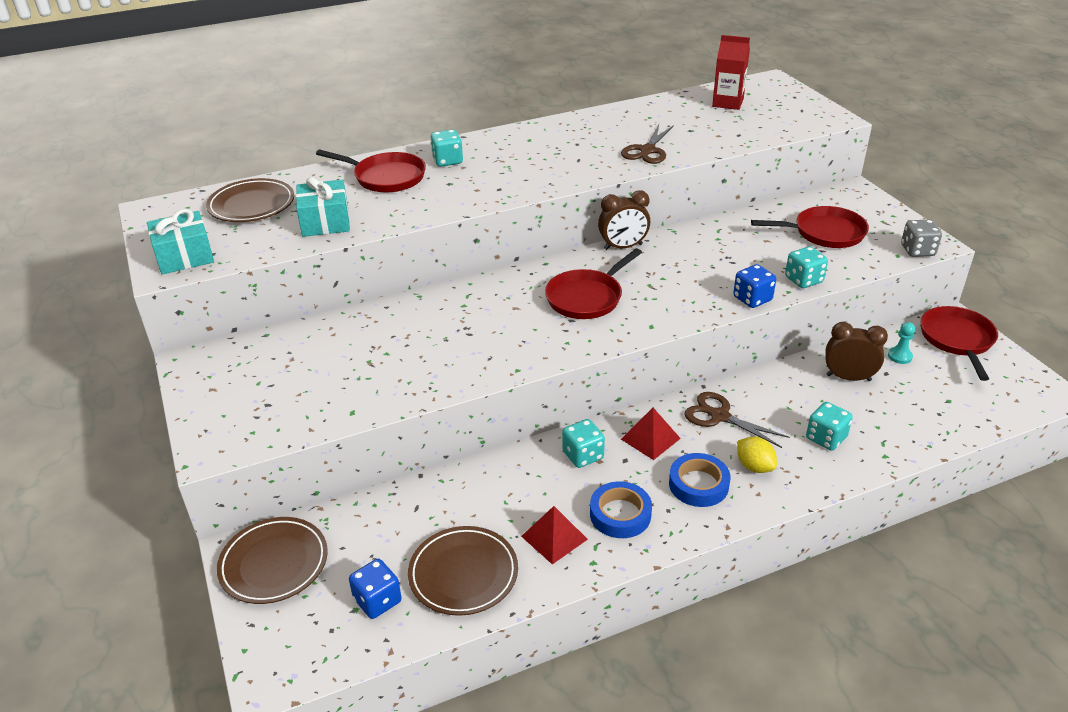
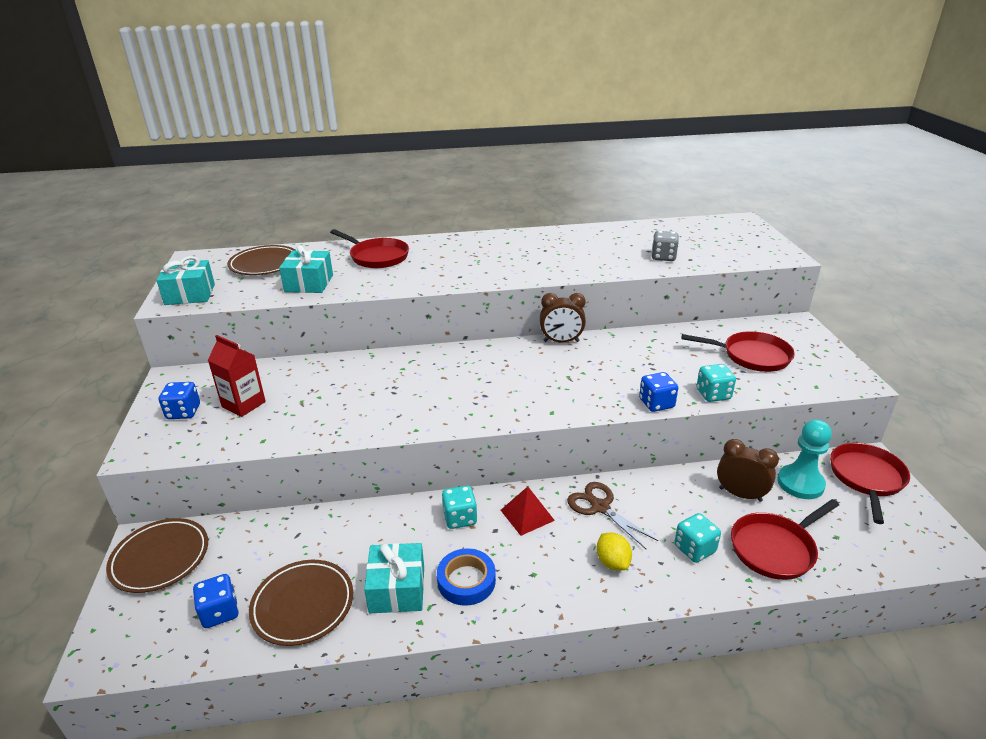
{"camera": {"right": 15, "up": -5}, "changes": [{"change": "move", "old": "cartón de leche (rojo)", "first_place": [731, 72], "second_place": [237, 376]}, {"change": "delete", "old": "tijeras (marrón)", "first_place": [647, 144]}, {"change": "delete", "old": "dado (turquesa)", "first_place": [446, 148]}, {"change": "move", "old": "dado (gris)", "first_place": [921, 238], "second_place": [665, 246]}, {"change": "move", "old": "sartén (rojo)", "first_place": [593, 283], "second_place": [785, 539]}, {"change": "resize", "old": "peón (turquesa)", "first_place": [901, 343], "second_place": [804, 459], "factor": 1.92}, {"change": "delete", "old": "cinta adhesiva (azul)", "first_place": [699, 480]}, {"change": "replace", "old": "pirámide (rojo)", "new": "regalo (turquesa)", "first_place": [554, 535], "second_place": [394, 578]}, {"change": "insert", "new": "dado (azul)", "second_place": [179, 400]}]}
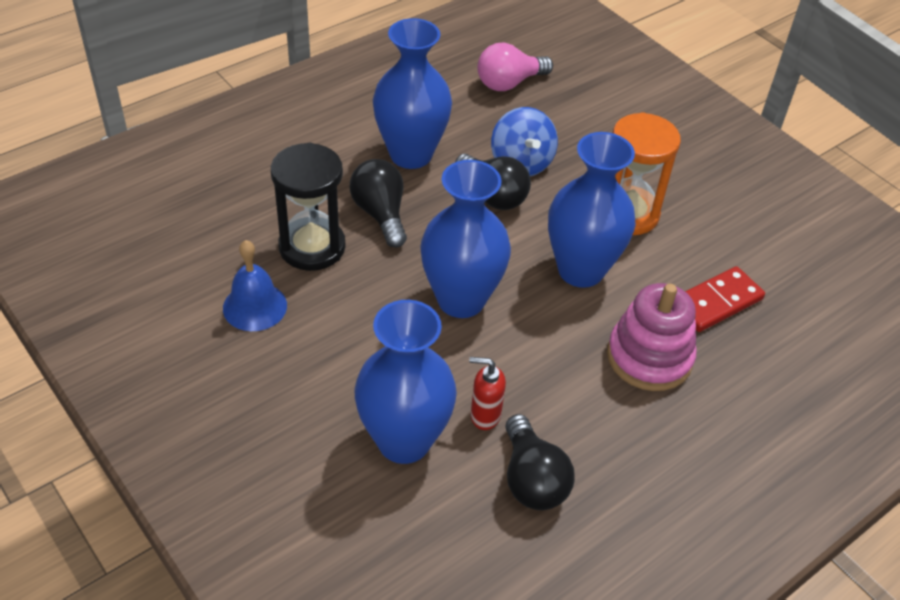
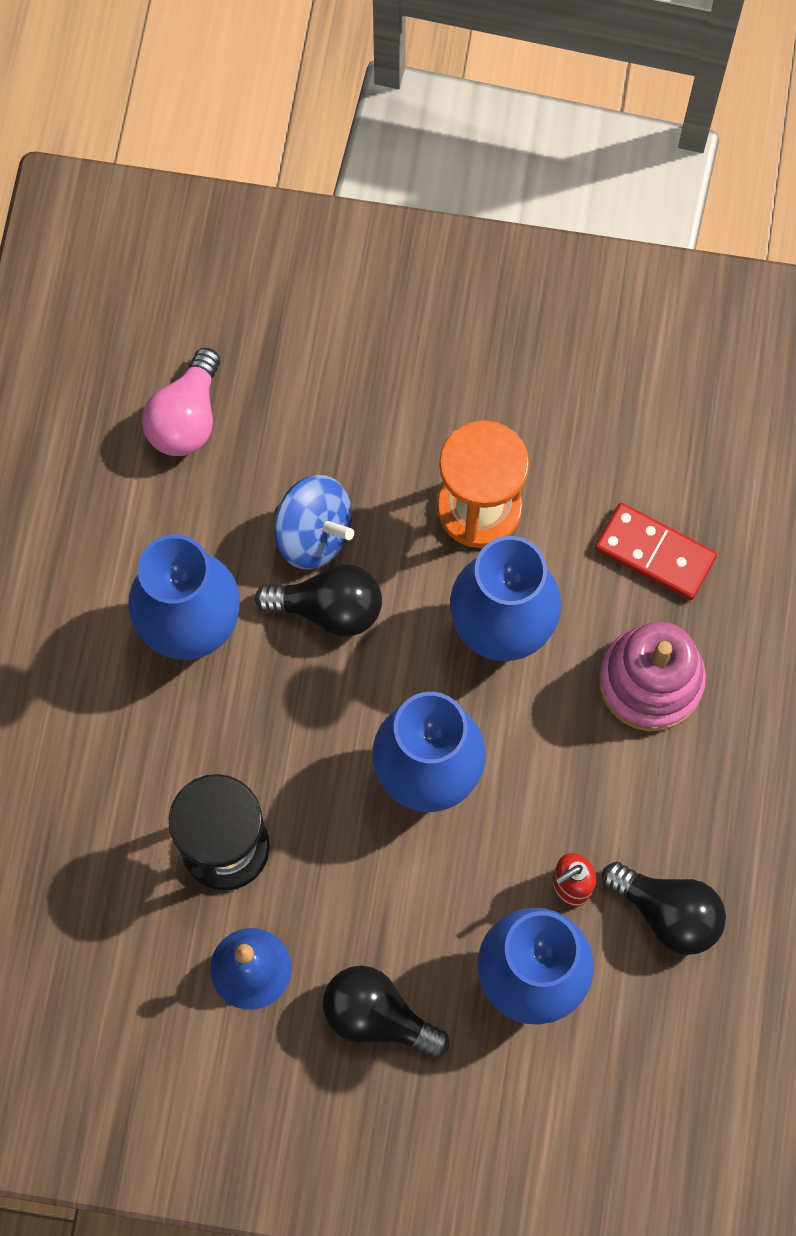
{"camera": {"right": -40, "up": 25}, "changes": [{"change": "move", "old": "bombilla (negro)", "first_place": [378, 203], "second_place": [386, 1011]}, {"change": "rotate", "old": "ficha de dominó (rojo)", "first_place": [725, 299], "second_place": [656, 551], "degrees": -75}]}
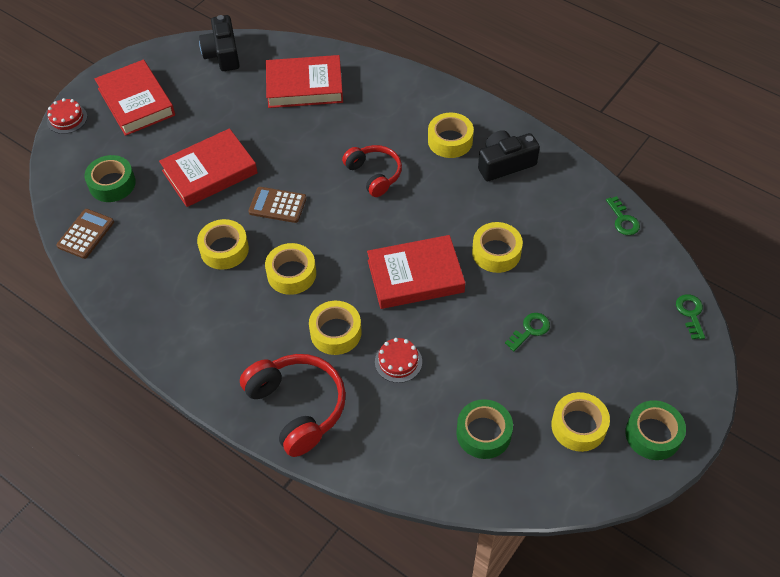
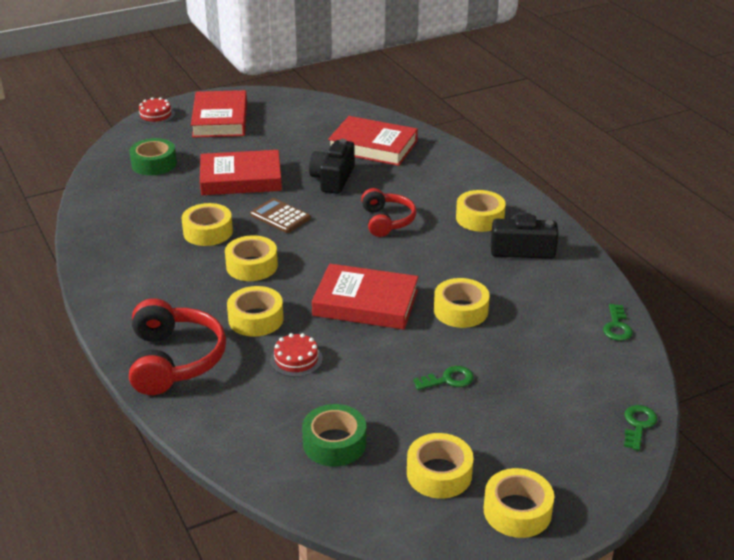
{"camera": {"right": 25, "up": -20}, "changes": [{"change": "move", "old": "cámara (negro)", "first_place": [219, 43], "second_place": [332, 166]}, {"change": "delete", "old": "calculadora (marrón)", "first_place": [85, 234]}, {"change": "recolor", "old": "cinta adhesiva (verde)", "new": "cinta adhesiva (amarillo)", "first_place": [655, 430], "second_place": [519, 503]}]}
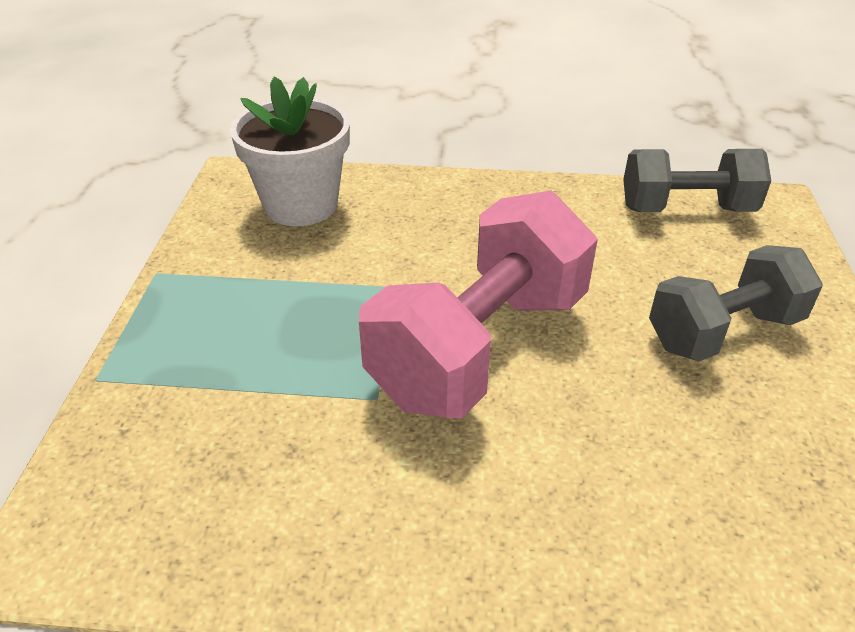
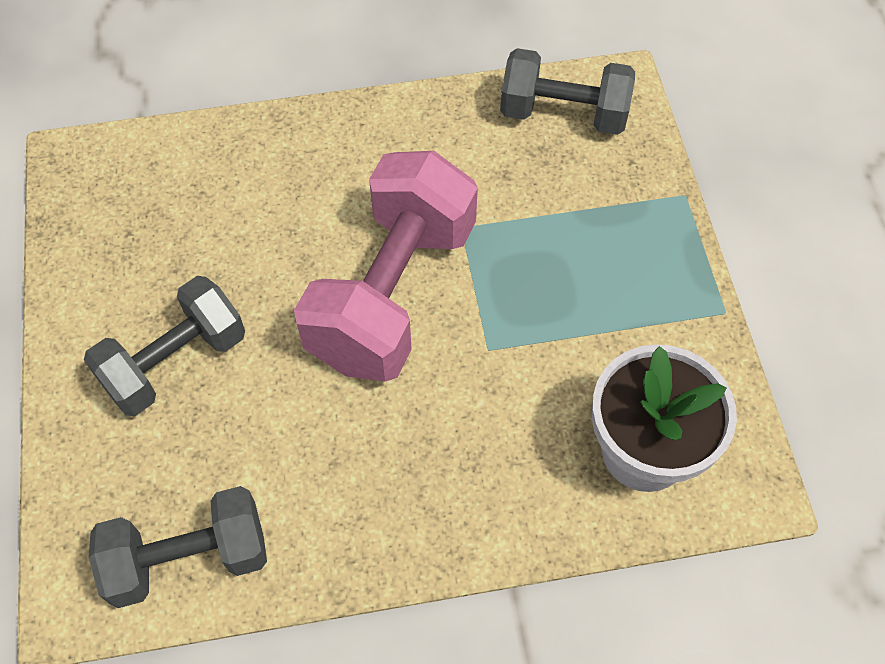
{"camera": {"right": 165, "up": 20}, "changes": [{"change": "insert", "new": "mancuerna (gris)", "second_place": [567, 91]}]}
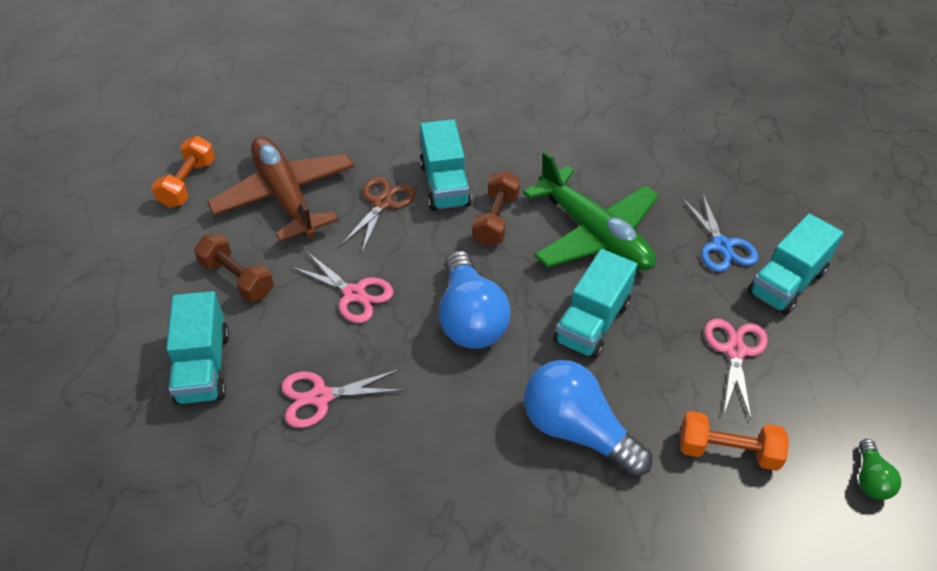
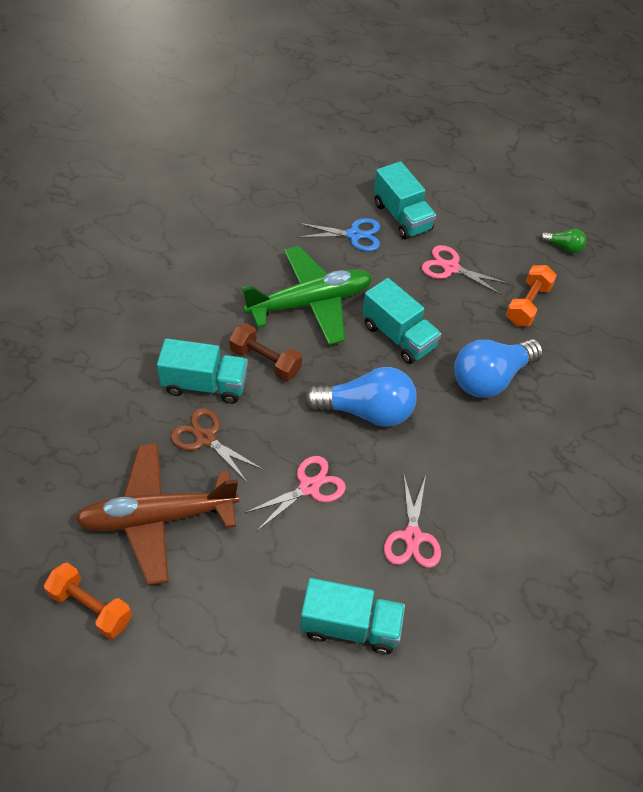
{"camera": {"right": -75, "up": 5}, "changes": [{"change": "delete", "old": "mancuerna (marrón)", "first_place": [234, 267]}]}
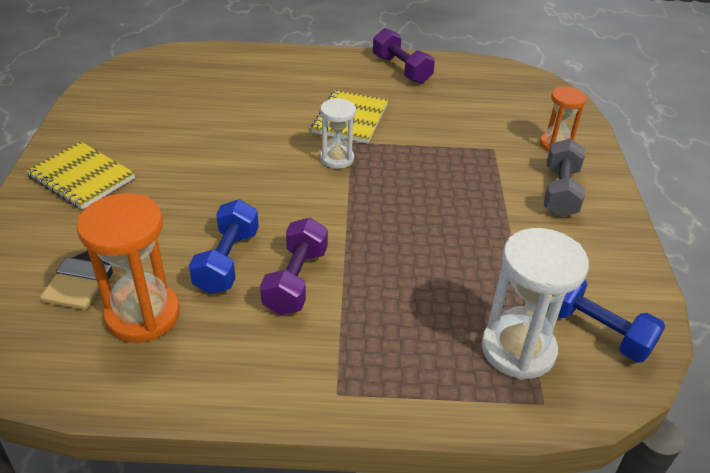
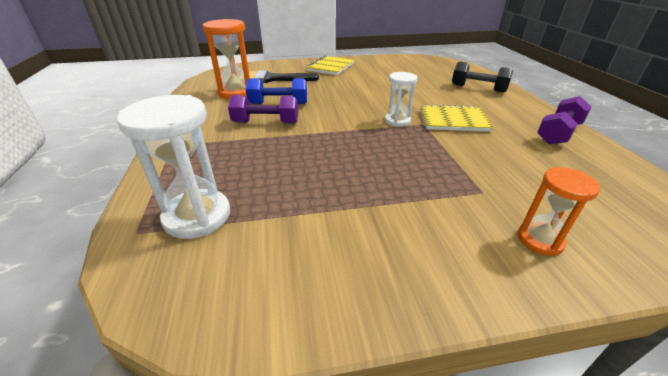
{"camera": {"right": 80, "up": -5}, "changes": [{"change": "delete", "old": "mancuerna (gris)", "first_place": [564, 178]}, {"change": "delete", "old": "mancuerna (azul)", "first_place": [606, 321]}, {"change": "insert", "new": "mancuerna (negro)", "second_place": [482, 77]}]}
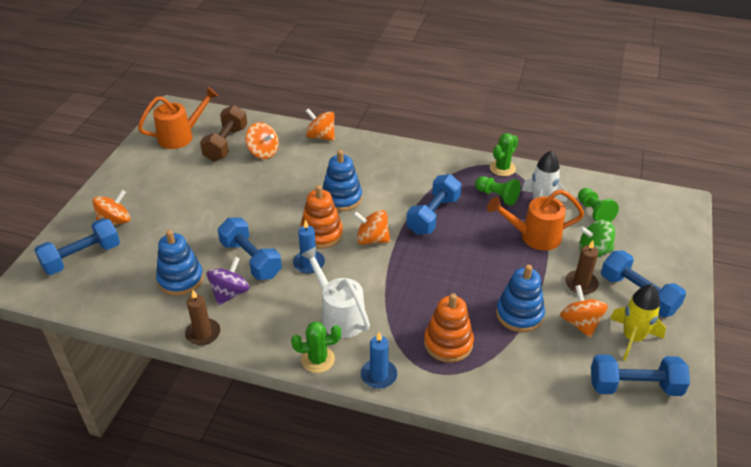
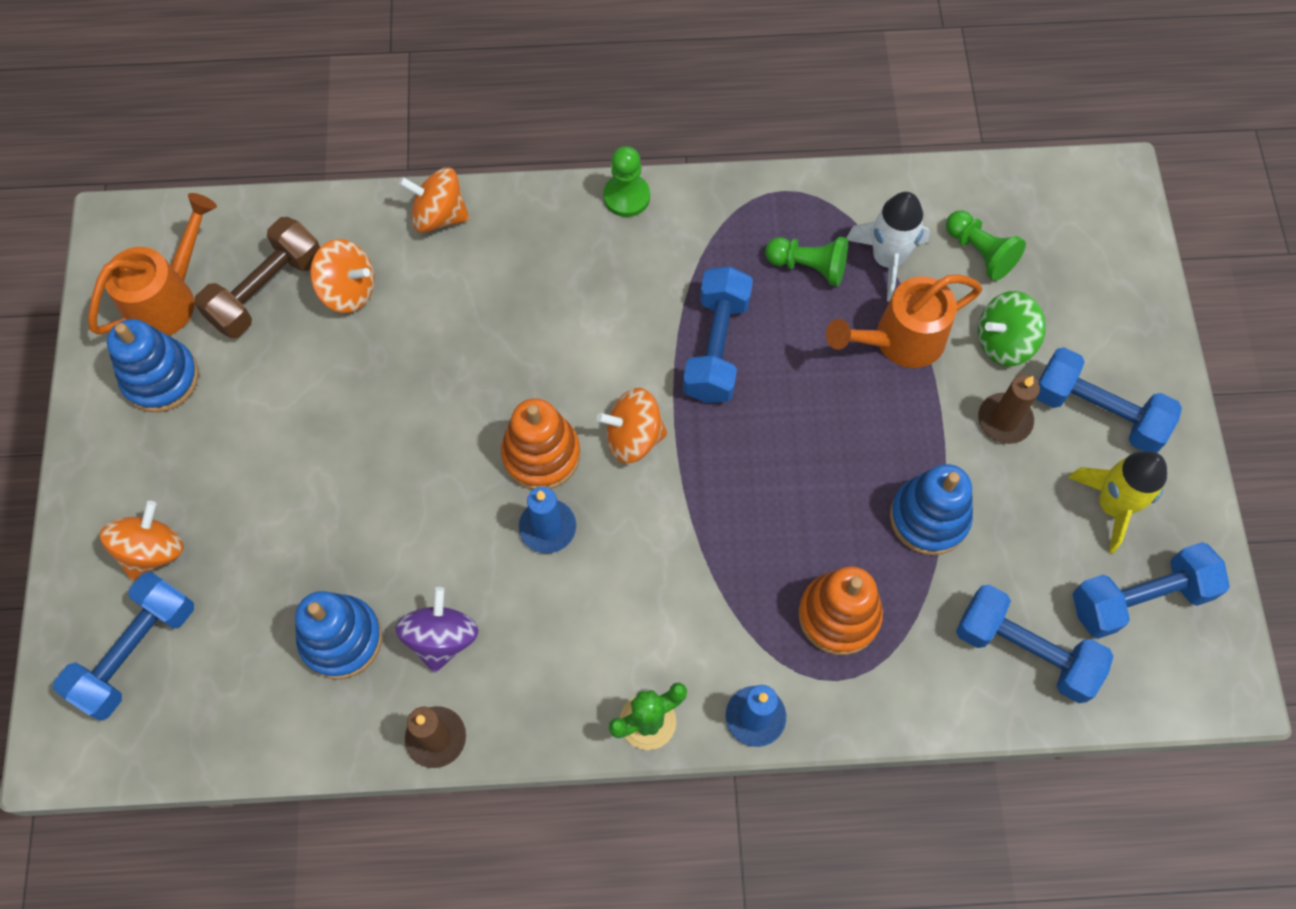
{"camera": {"right": -20, "up": 25}, "changes": [{"change": "rotate", "old": "mancuerna (marrón)", "first_place": [223, 133], "second_place": [257, 277], "degrees": 45}, {"change": "delete", "old": "cactus (verde)", "first_place": [504, 154]}, {"change": "move", "old": "juguete apilable (azul)", "first_place": [342, 181], "second_place": [153, 366]}, {"change": "move", "old": "mancuerna (azul)", "first_place": [250, 249], "second_place": [1035, 644]}, {"change": "delete", "old": "regadera (blanco)", "first_place": [335, 292]}, {"change": "delete", "old": "peonza (naranja)", "first_place": [584, 311]}, {"change": "insert", "new": "peón (verde)", "second_place": [626, 181]}]}
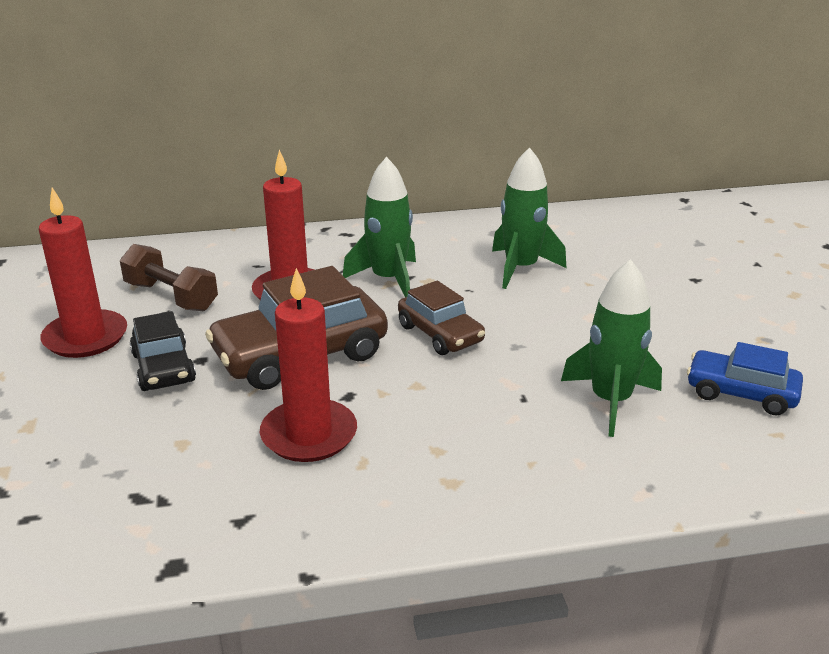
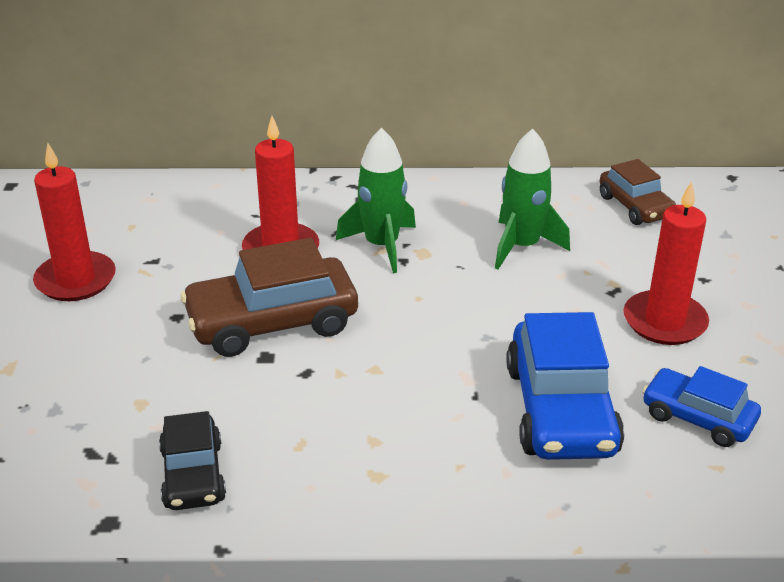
{"camera": {"right": 10, "up": 5}, "changes": [{"change": "delete", "old": "mancuerna (marrón)", "first_place": [169, 277]}, {"change": "replace", "old": "cohete (verde)", "new": "coche (azul)", "first_place": [611, 348], "second_place": [565, 386]}, {"change": "move", "old": "vela (rojo)", "first_place": [308, 365], "second_place": [666, 263]}, {"change": "move", "old": "coche (marrón)", "first_place": [441, 318], "second_place": [638, 192]}, {"change": "move", "old": "coche (negro)", "first_place": [163, 351], "second_place": [192, 460]}]}
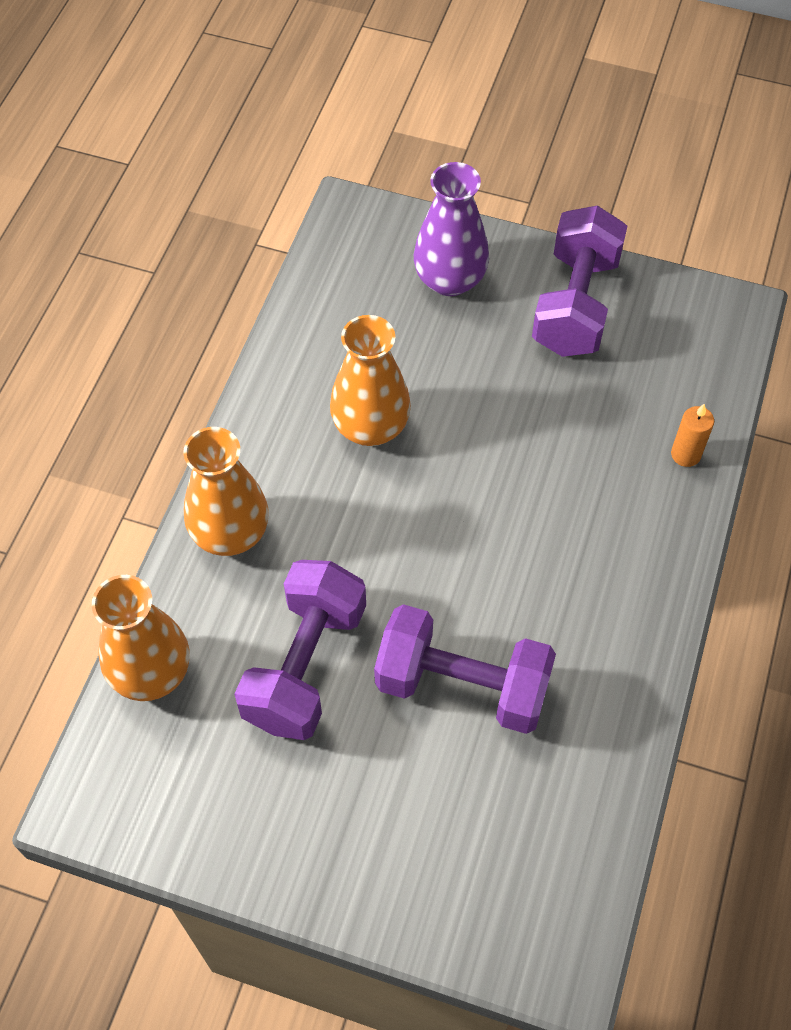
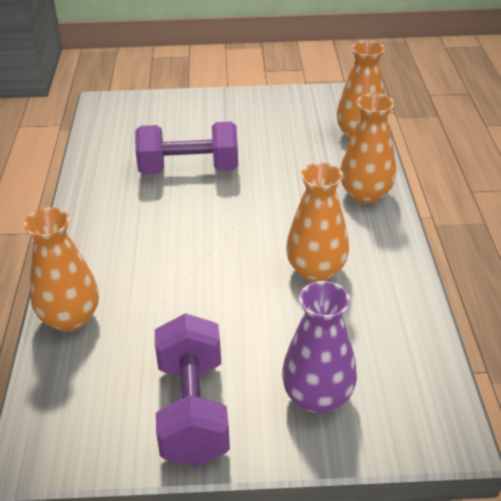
{"camera": {"right": 160, "up": -20}, "changes": [{"change": "replace", "old": "vela (naranja)", "new": "florero (naranja)", "first_place": [692, 435], "second_place": [61, 269]}, {"change": "delete", "old": "mancuerna (morado)", "first_place": [300, 650]}]}
